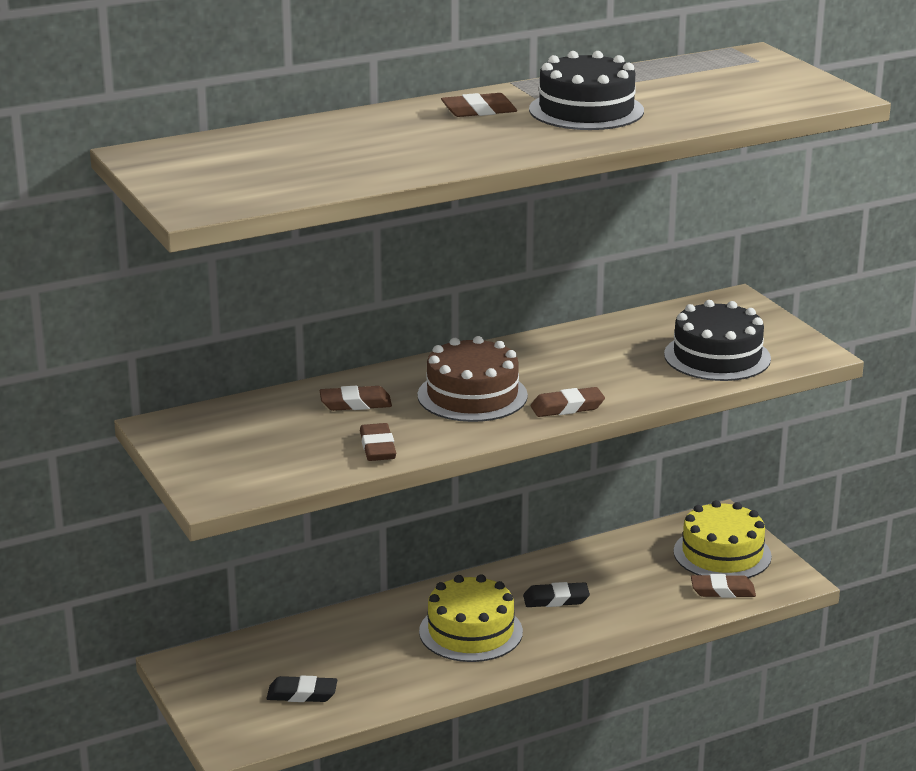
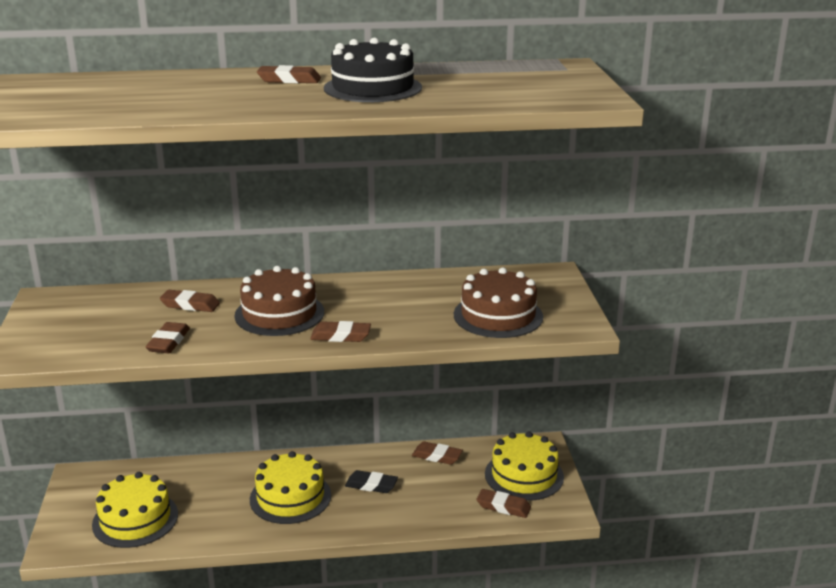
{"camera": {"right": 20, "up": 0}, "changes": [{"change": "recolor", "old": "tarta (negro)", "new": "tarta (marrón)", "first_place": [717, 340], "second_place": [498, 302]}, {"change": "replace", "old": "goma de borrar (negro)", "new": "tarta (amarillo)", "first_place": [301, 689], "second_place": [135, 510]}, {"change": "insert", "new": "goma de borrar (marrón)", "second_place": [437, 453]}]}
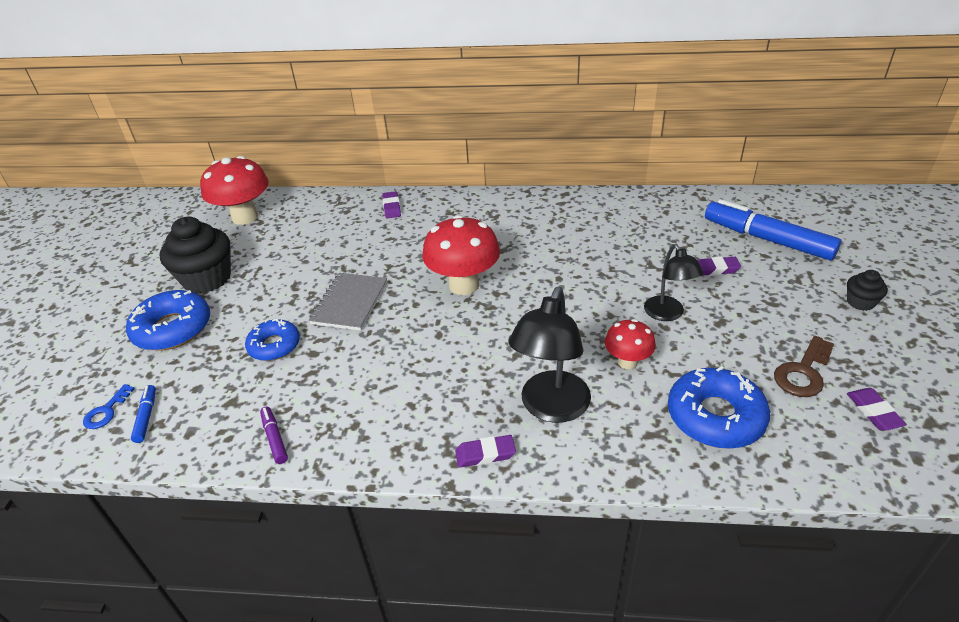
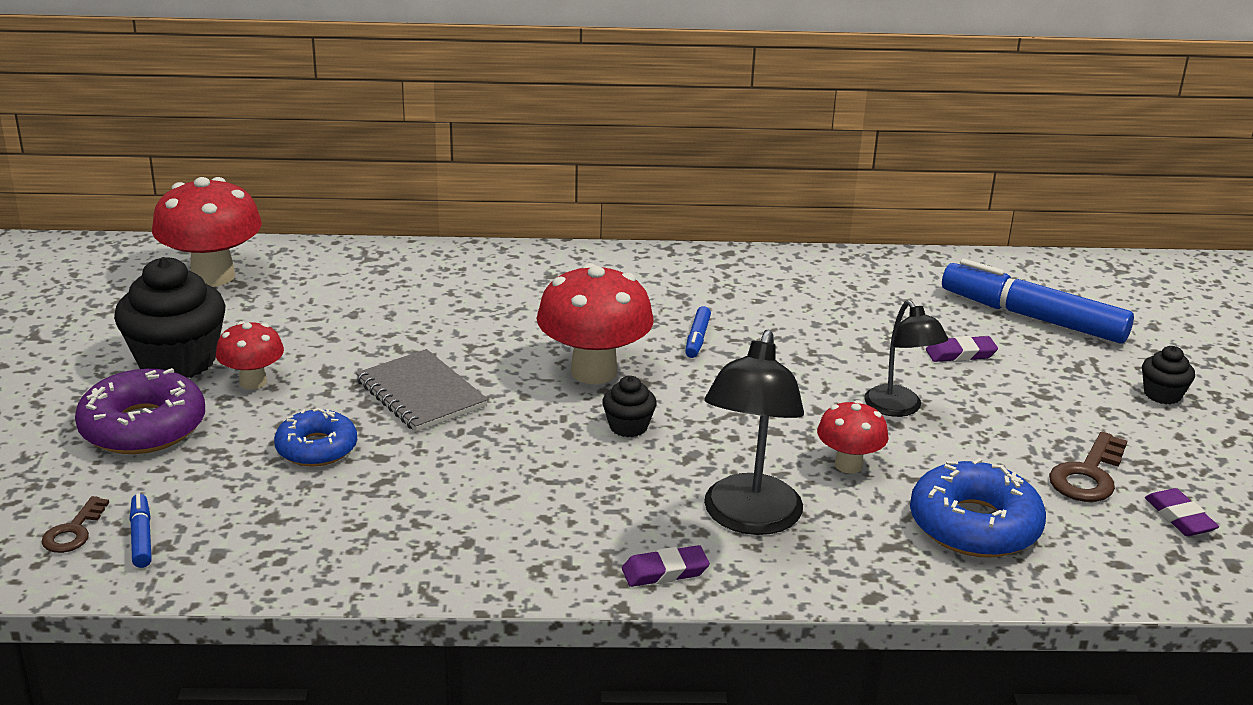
{"camera": {"right": -10, "up": -10}, "changes": [{"change": "delete", "old": "goma de borrar (morado)", "first_place": [391, 205]}, {"change": "rotate", "old": "cuaderno (gris)", "first_place": [348, 302], "second_place": [422, 390], "degrees": -45}, {"change": "recolor", "old": "rosquilla (azul)", "new": "rosquilla (morado)", "first_place": [168, 320], "second_place": [140, 411]}, {"change": "recolor", "old": "llave (azul)", "new": "llave (marrón)", "first_place": [109, 406], "second_place": [75, 524]}, {"change": "delete", "old": "rotulador (morado)", "first_place": [274, 435]}, {"change": "insert", "new": "rotulador (azul)", "second_place": [698, 332]}, {"change": "insert", "new": "seta (rojo)", "second_place": [250, 355]}, {"change": "insert", "new": "magdalena (negro)", "second_place": [629, 406]}]}
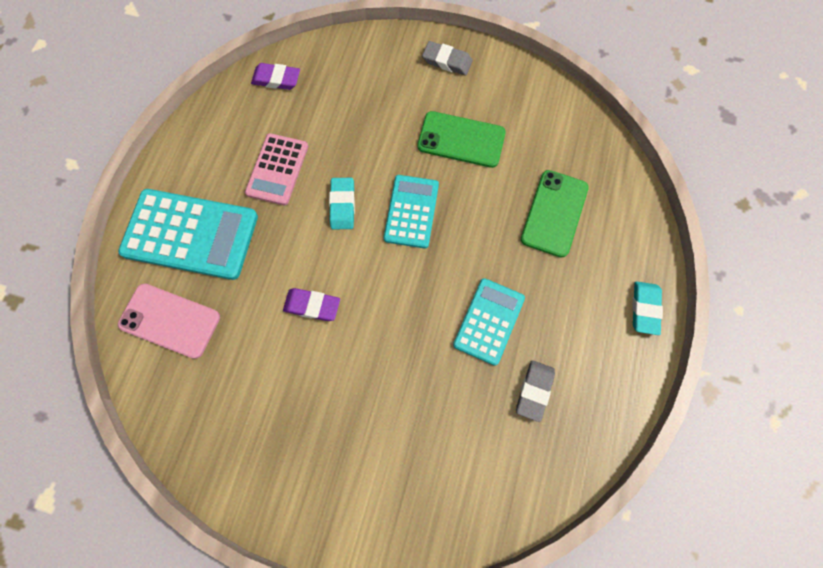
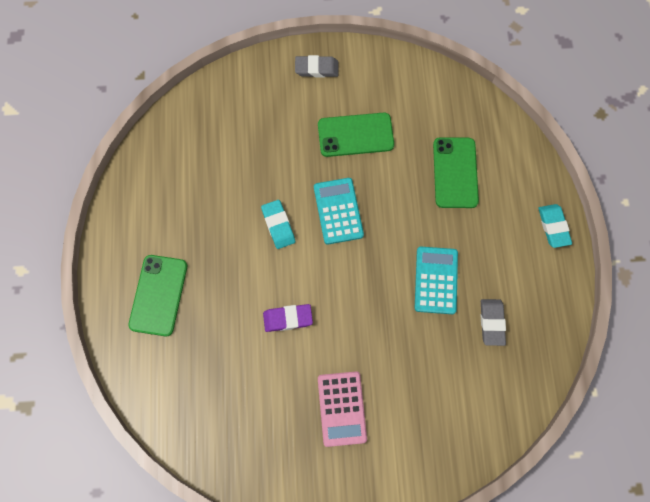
{"camera": {"right": -20, "up": 0}, "changes": [{"change": "delete", "old": "goma de borrar (morado)", "first_place": [275, 76]}, {"change": "move", "old": "calculadora (rosa)", "first_place": [276, 169], "second_place": [342, 409]}, {"change": "replace", "old": "calculadora (turquesa)", "new": "móvil (verde)", "first_place": [188, 234], "second_place": [157, 295]}, {"change": "delete", "old": "móvil (rosa)", "first_place": [169, 321]}]}
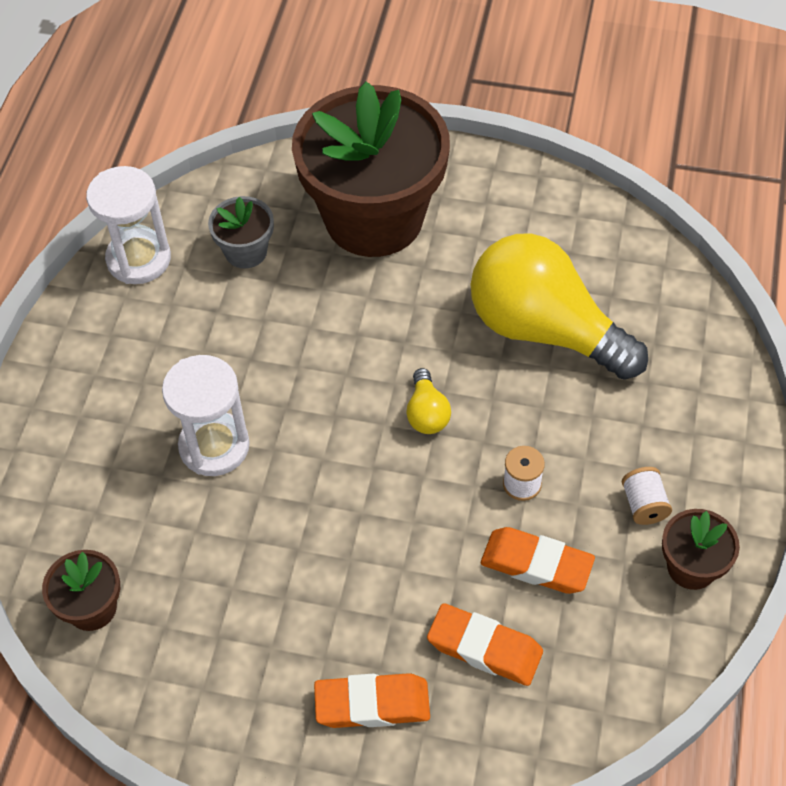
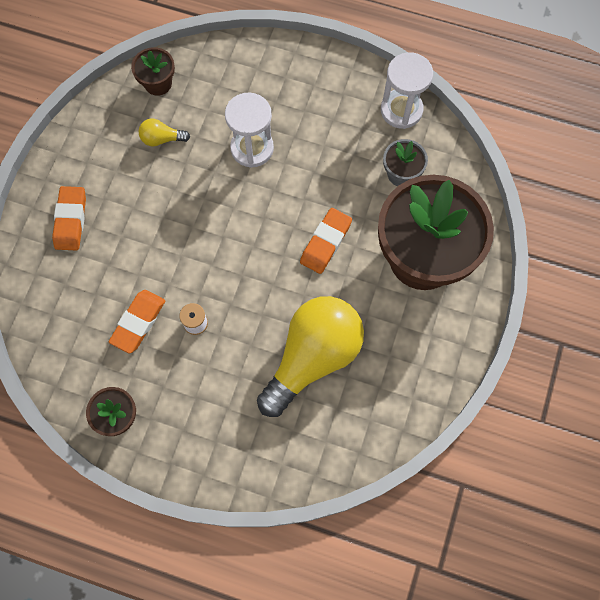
{"camera": {"right": 95, "up": 15}, "changes": [{"change": "move", "old": "bombilla (amarillo)", "first_place": [428, 401], "second_place": [164, 132]}, {"change": "delete", "old": "carrete (blanco)", "first_place": [647, 496]}, {"change": "move", "old": "goma de borrar (naranja)", "first_place": [485, 644], "second_place": [326, 241]}]}
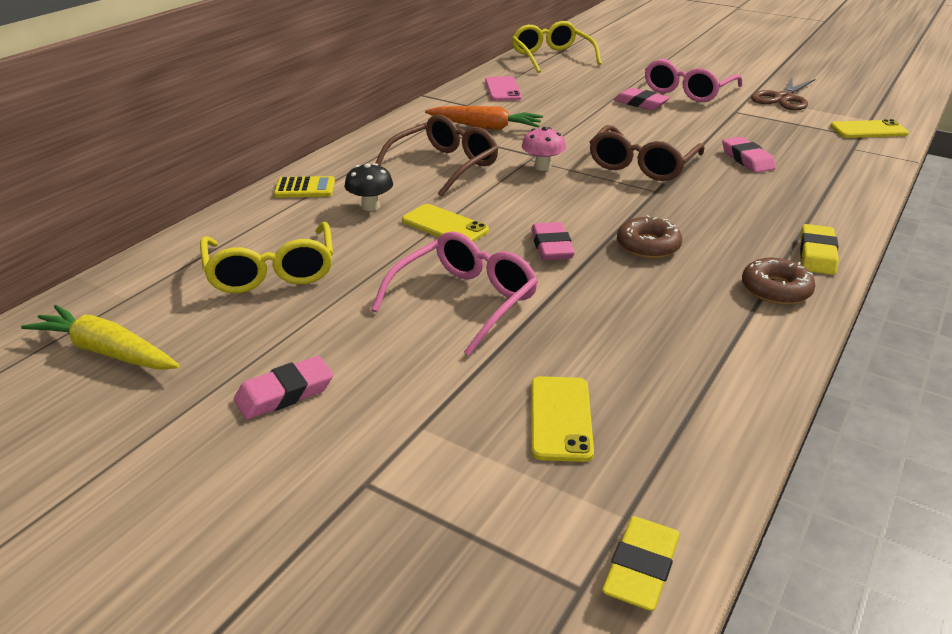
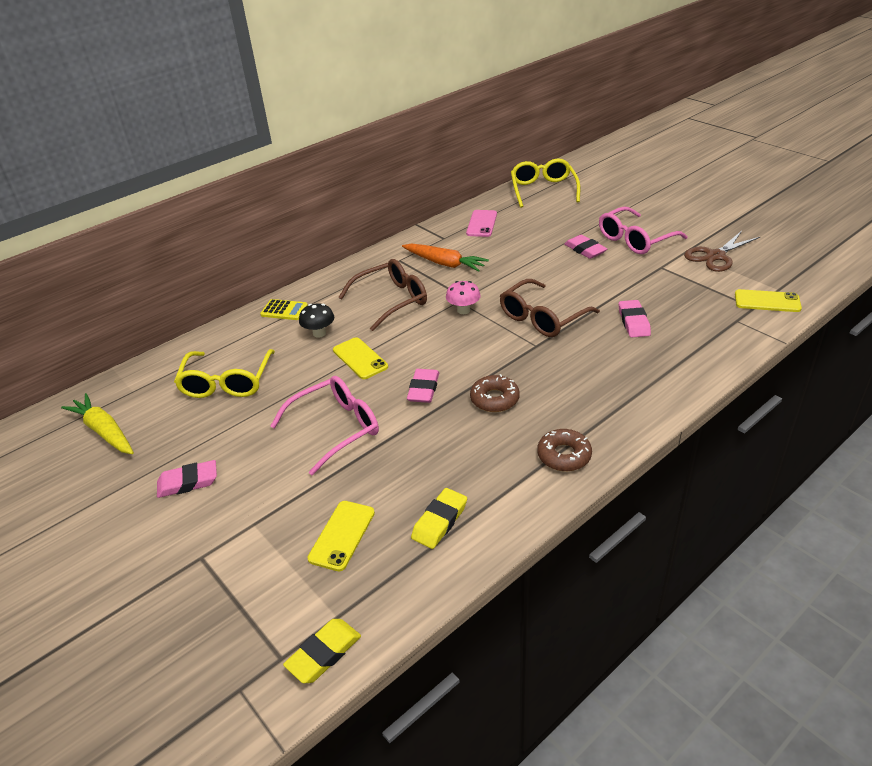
{"camera": {"right": 20, "up": 5}, "changes": [{"change": "move", "old": "goma de borrar (amarillo)", "first_place": [819, 249], "second_place": [439, 518]}]}
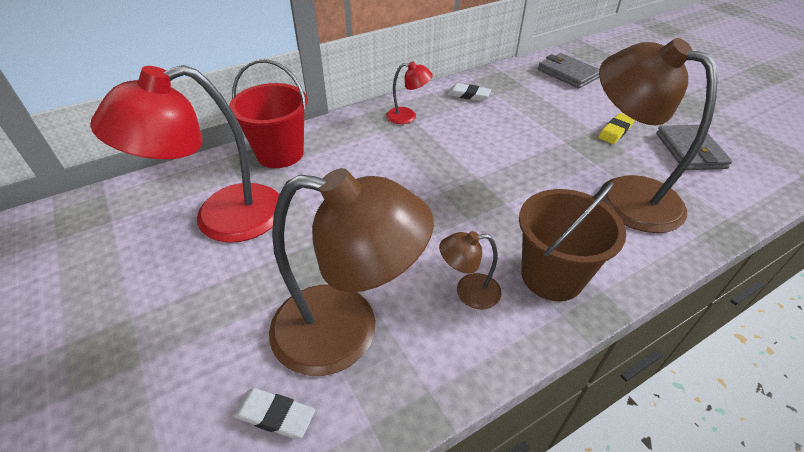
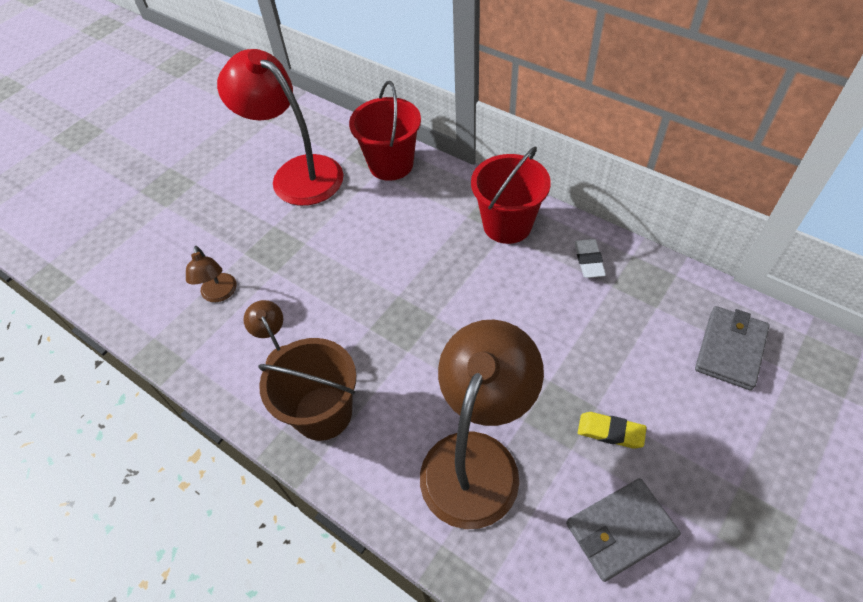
{"camera": {"right": 70, "up": 10}, "changes": [{"change": "replace", "old": "lámpara (rojo)", "new": "balde (rojo)", "first_place": [409, 92], "second_place": [511, 195]}, {"change": "resize", "old": "lámpara (marrón)", "first_place": [351, 272], "second_place": [211, 274], "factor": 0.45}, {"change": "delete", "old": "goma de borrar (blanco)", "first_place": [274, 413]}]}
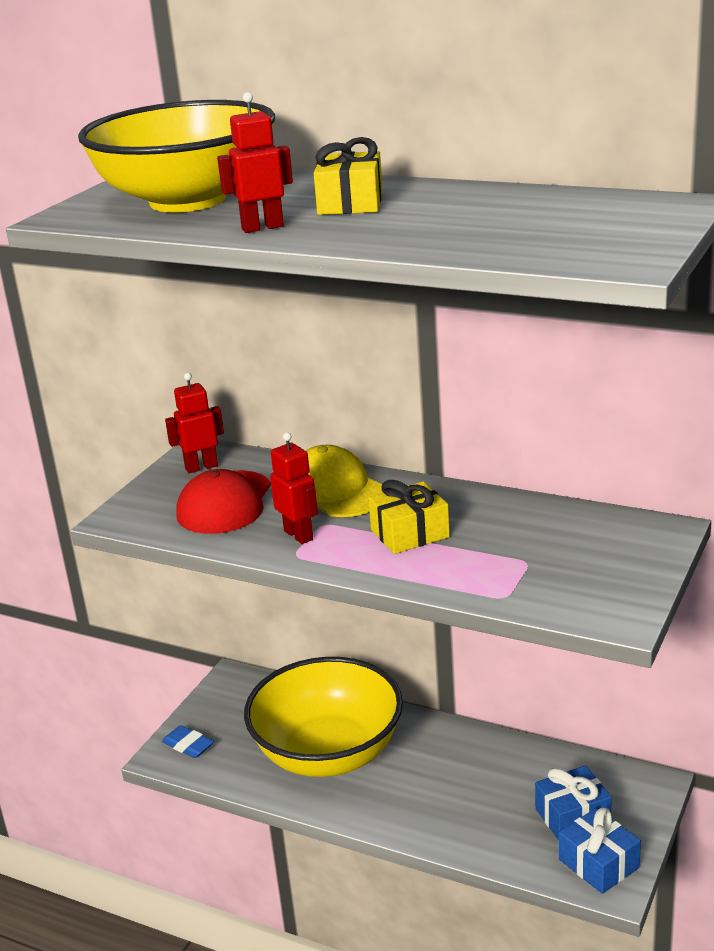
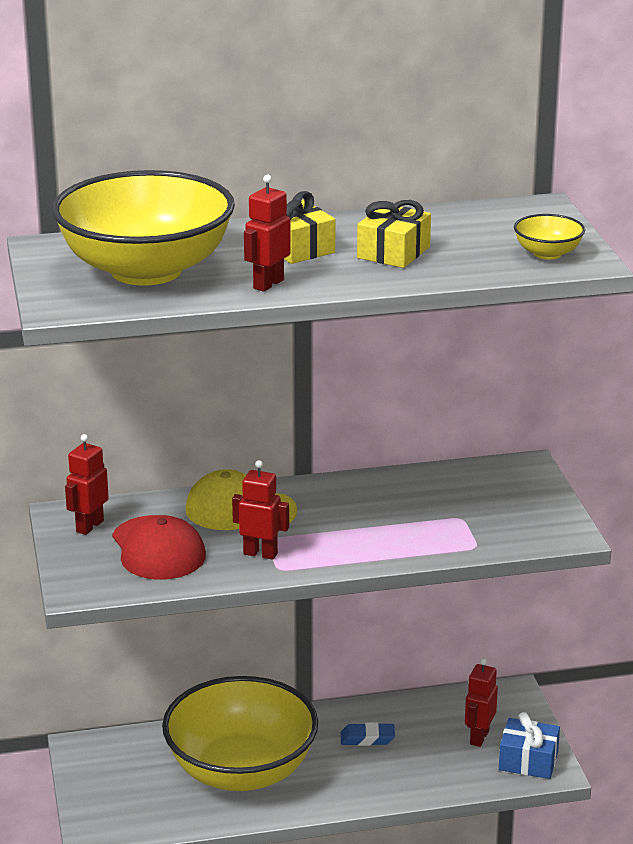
{"camera": {"right": -40, "up": 0}, "changes": [{"change": "move", "old": "regalo (amarillo)", "first_place": [409, 517], "second_place": [394, 234]}, {"change": "move", "old": "goma de borrar (azul)", "first_place": [188, 741], "second_place": [368, 734]}, {"change": "replace", "old": "regalo (azul)", "new": "robot (rojo)", "first_place": [573, 803], "second_place": [481, 702]}, {"change": "insert", "new": "cuenco (amarillo)", "second_place": [549, 237]}]}
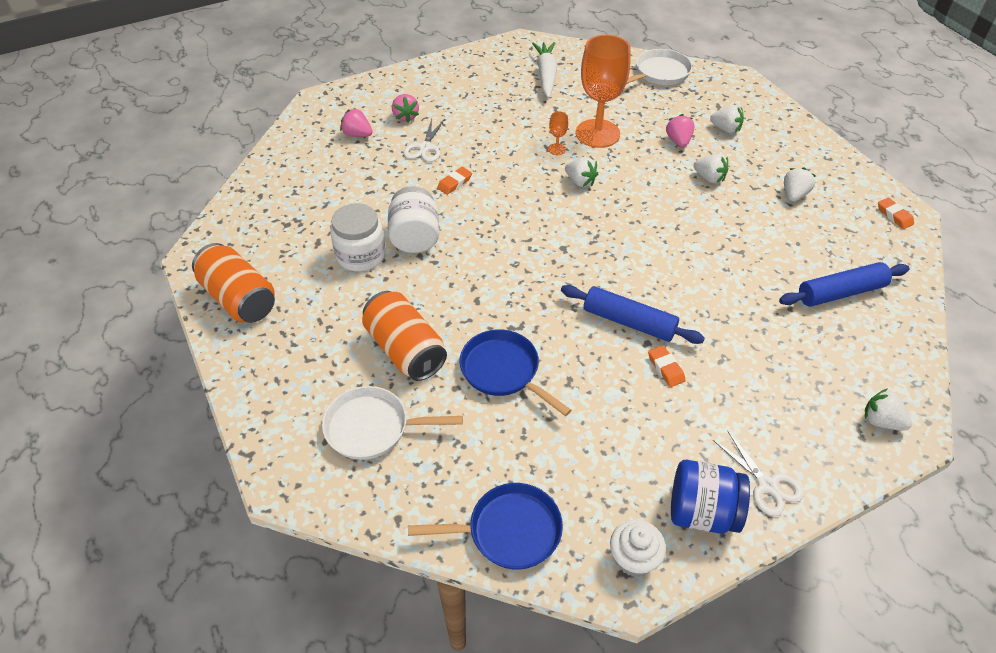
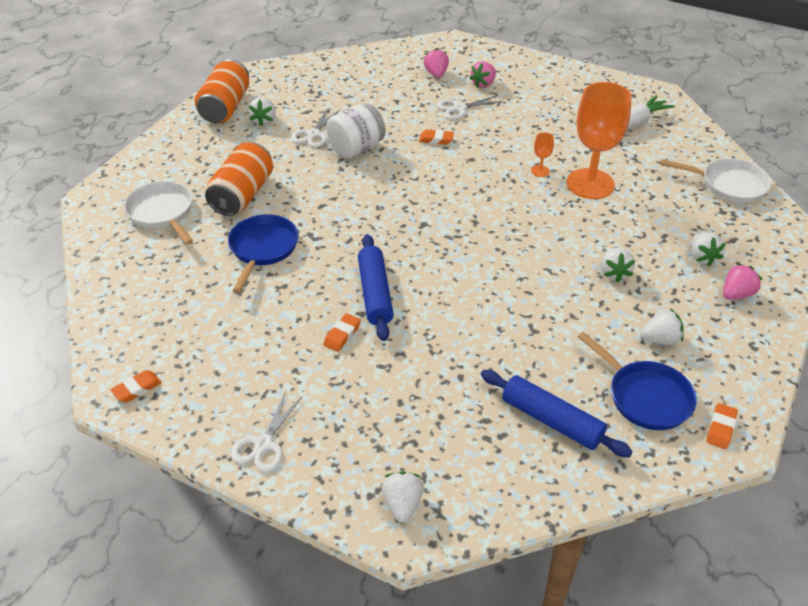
{"camera": {"right": 55, "up": -5}, "changes": [{"change": "move", "old": "fresa (rosa)", "first_place": [680, 131], "second_place": [742, 281]}, {"change": "move", "old": "fresa (blanco)", "first_place": [581, 172], "second_place": [262, 111]}, {"change": "replace", "old": "tarro (blanco)", "new": "tijeras (blanco)", "first_place": [358, 237], "second_place": [315, 128]}, {"change": "delete", "old": "tarro (azul)", "first_place": [710, 497]}, {"change": "move", "old": "sartén (azul)", "first_place": [485, 526], "second_place": [637, 381]}, {"change": "replace", "old": "magdalena (blanco)", "new": "goma de borrar (naranja)", "first_place": [638, 548], "second_place": [136, 386]}]}
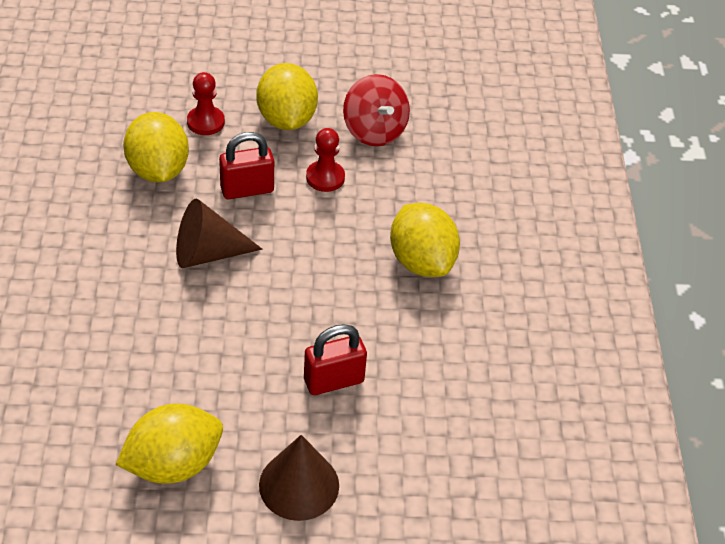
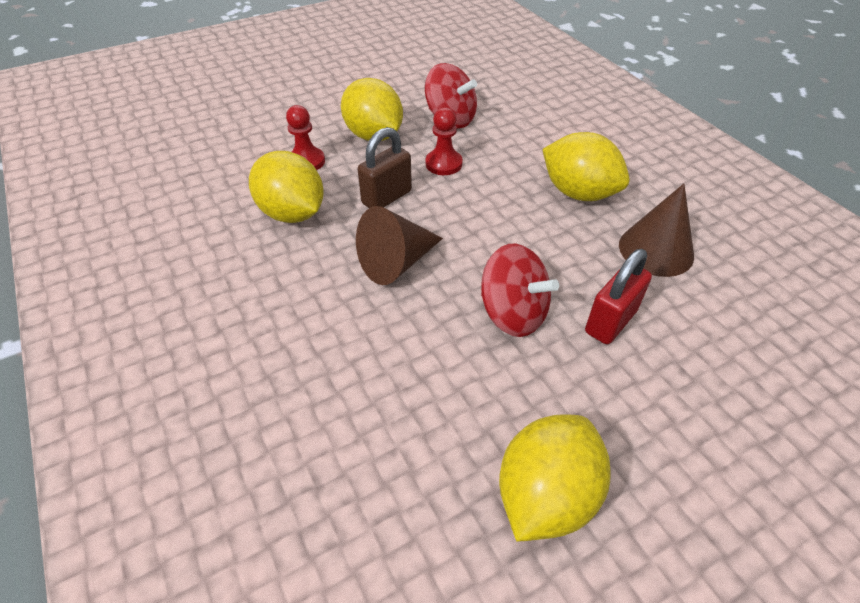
{"camera": {"right": -25, "up": 0}, "changes": [{"change": "recolor", "old": "candado (rojo)", "new": "candado (marrón)", "first_place": [246, 165], "second_place": [385, 167]}, {"change": "move", "old": "cono (marrón)", "first_place": [299, 478], "second_place": [656, 230]}, {"change": "insert", "new": "peonza (rojo)", "second_place": [520, 290]}]}
